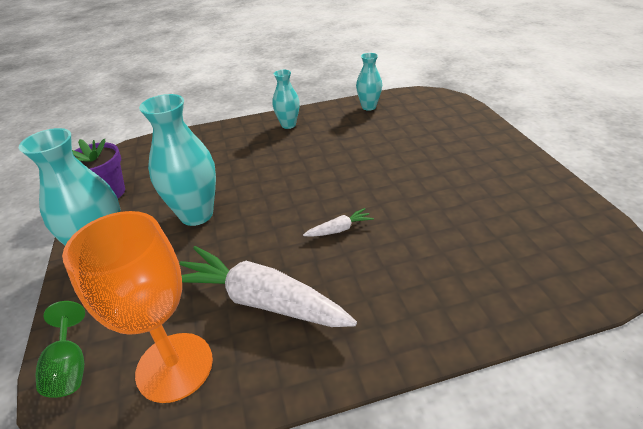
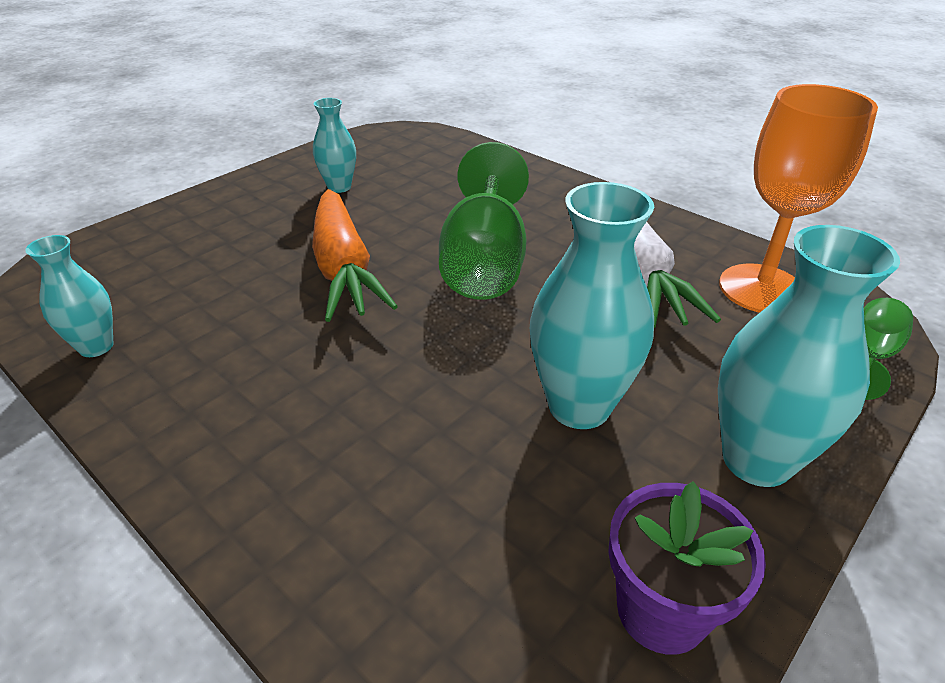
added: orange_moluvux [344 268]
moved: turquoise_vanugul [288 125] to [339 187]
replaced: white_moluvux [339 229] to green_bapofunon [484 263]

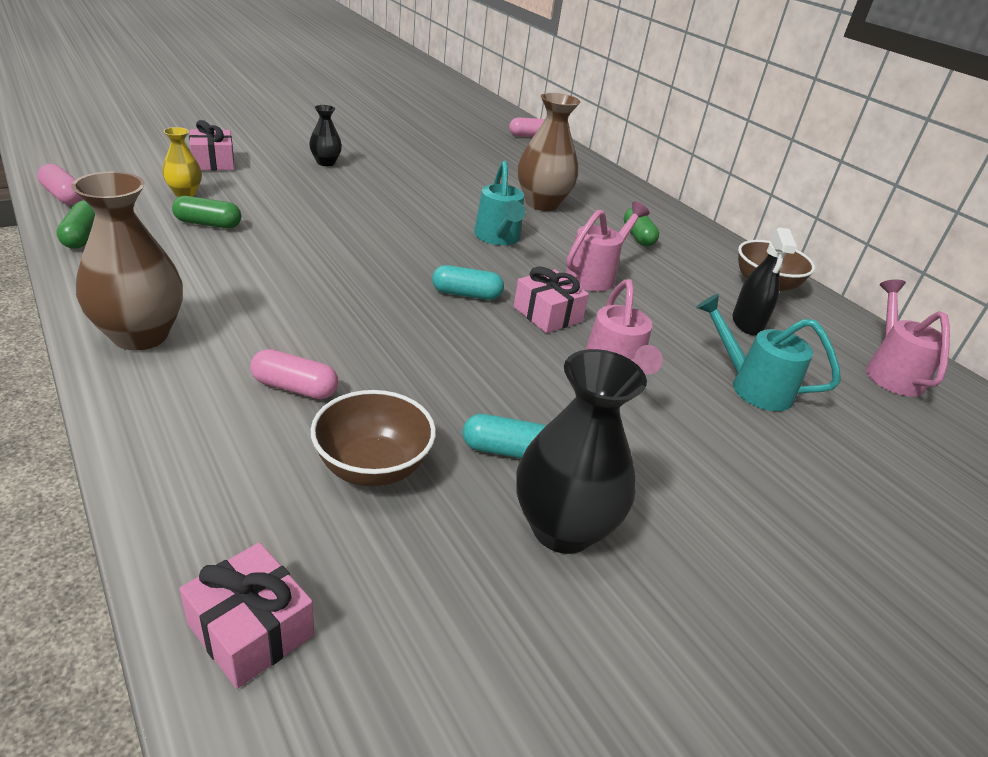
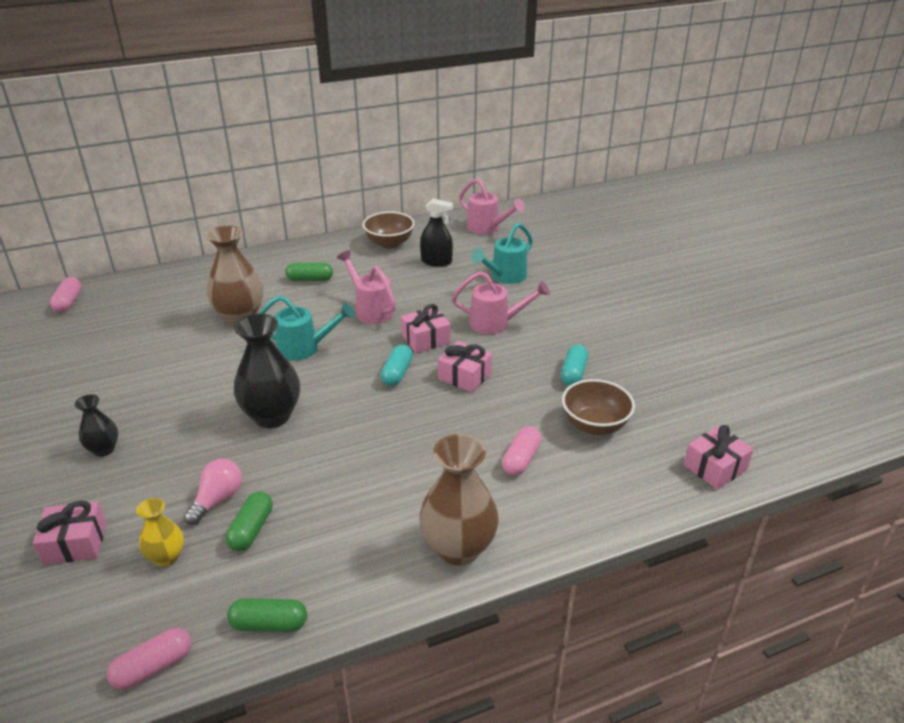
added: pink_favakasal [217 499]; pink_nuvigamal [464 376]
moved: black_vanugul [562 528] to [272 416]
turned: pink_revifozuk [890 372] = [487 228] 150 degrees counterclockwise

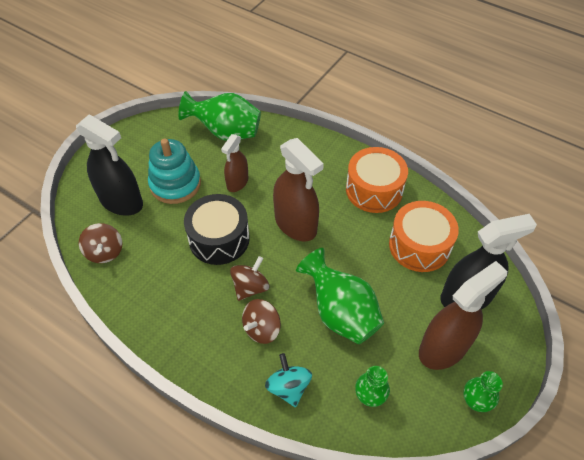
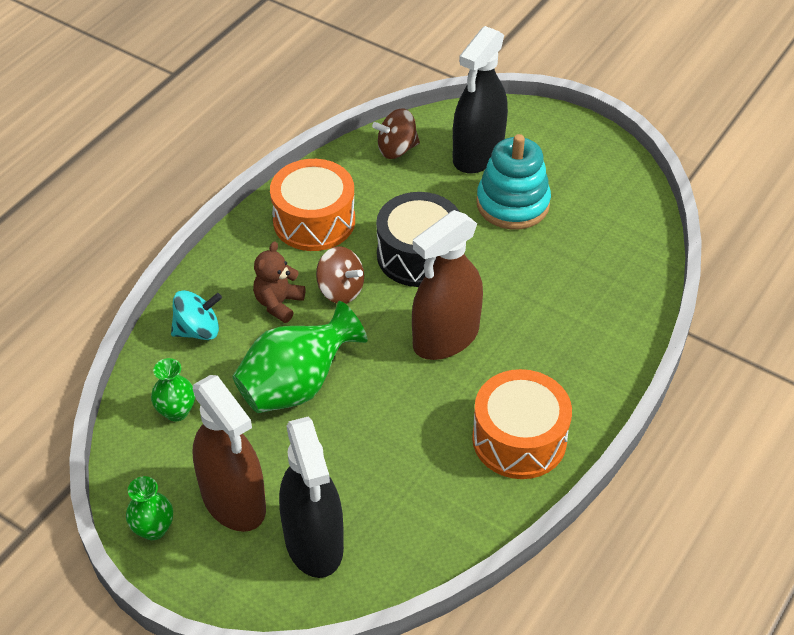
removed: green_vanugul [226 132]; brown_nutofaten [237 182]
moved: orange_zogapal [419 245] to [314 221]
replaced: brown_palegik [262 329] to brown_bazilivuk [278 303]

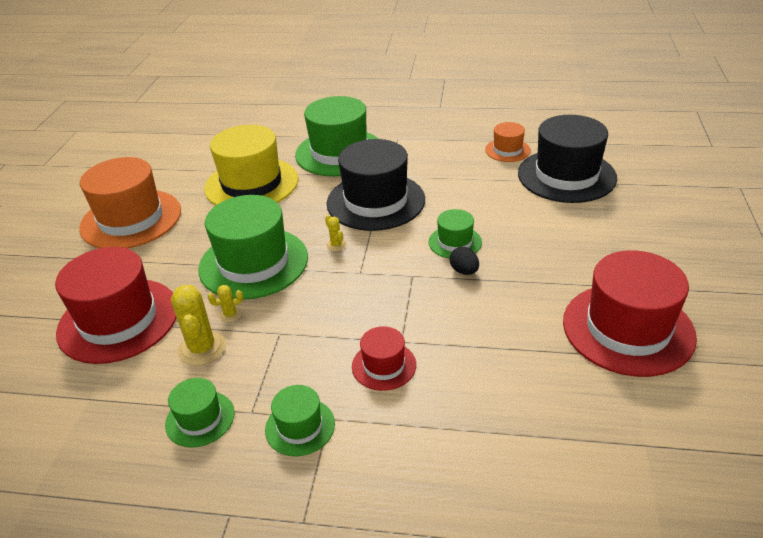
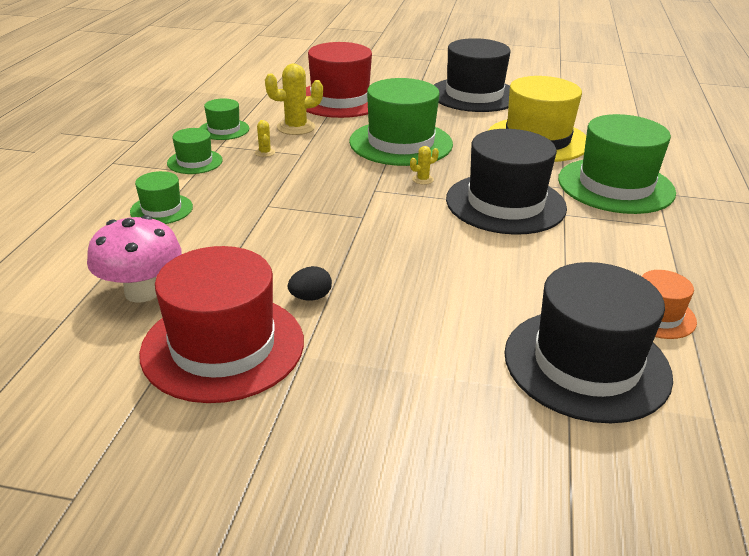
removed: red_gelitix [384 365]
added: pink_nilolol [142 292]
moved: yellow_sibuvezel [230 314] to [265 152]; green_gelitix [455 242] to [161 209]; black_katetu [464 271] to [310 297]
recoloured: orange_gelitix [131 219] to black_gelitix [474 95]

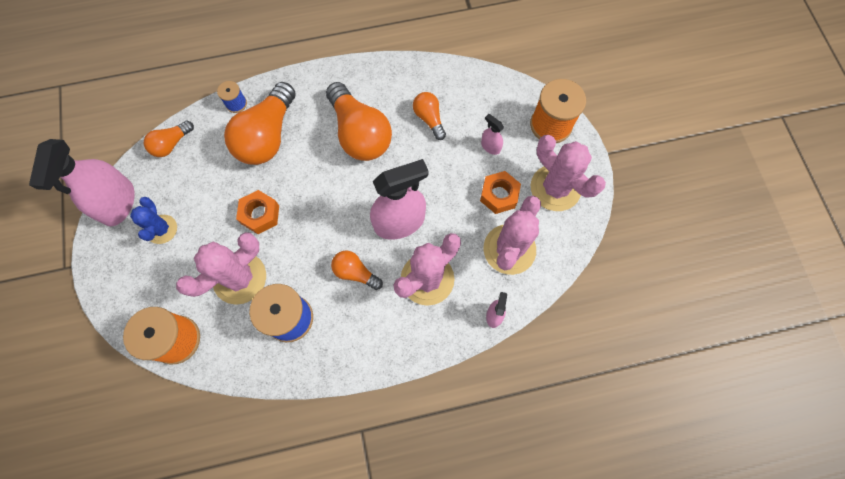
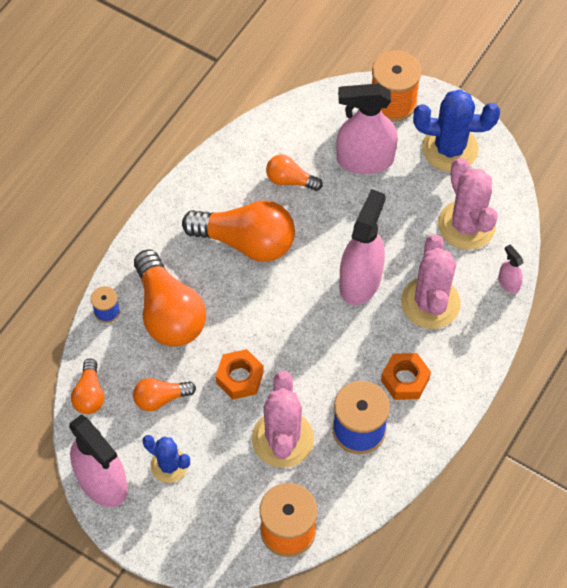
moved: orange_favakasal [355 273] to [161 398]; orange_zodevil [499 195] to [405 380]
recoloured: pink_sibuvezel [555 188] to blue_sibuvezel [450 148]
resized: pink_nutofaten [490 146] = [364 160] x2.22

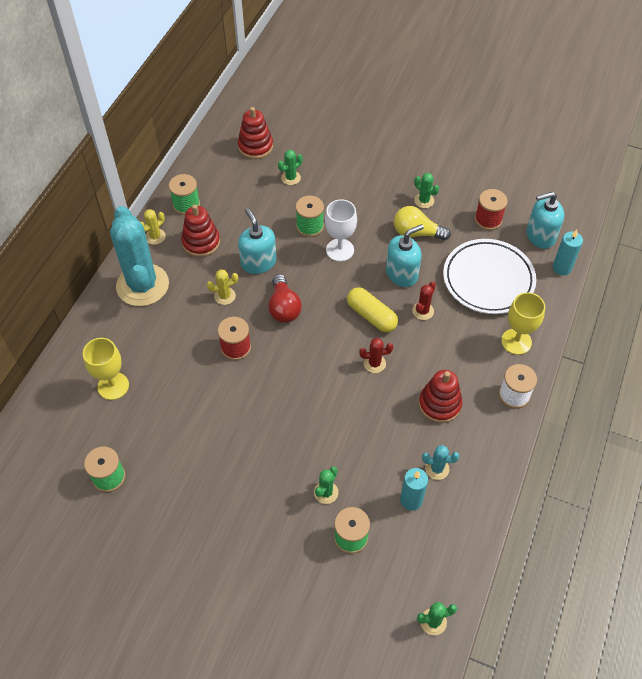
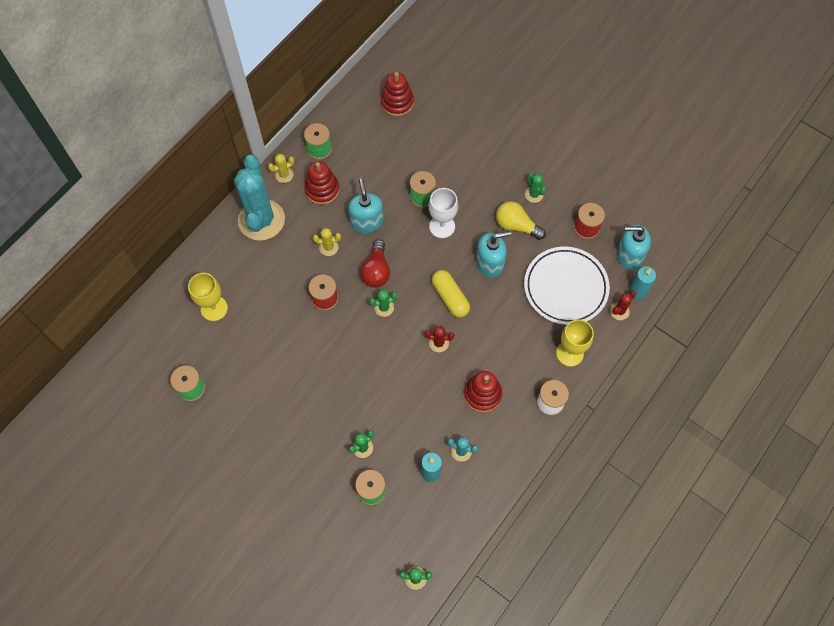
moved: green_sibuvezel [291 178] to [384 307]; red_sibuvezel [423 311] to [619 311]

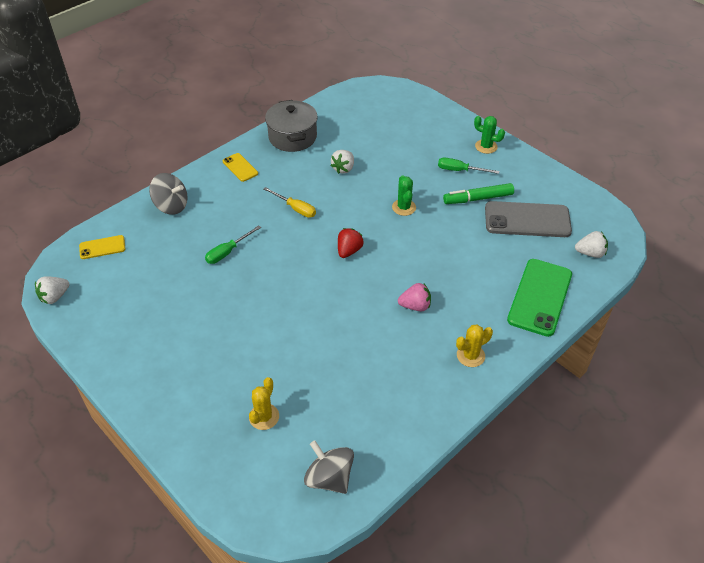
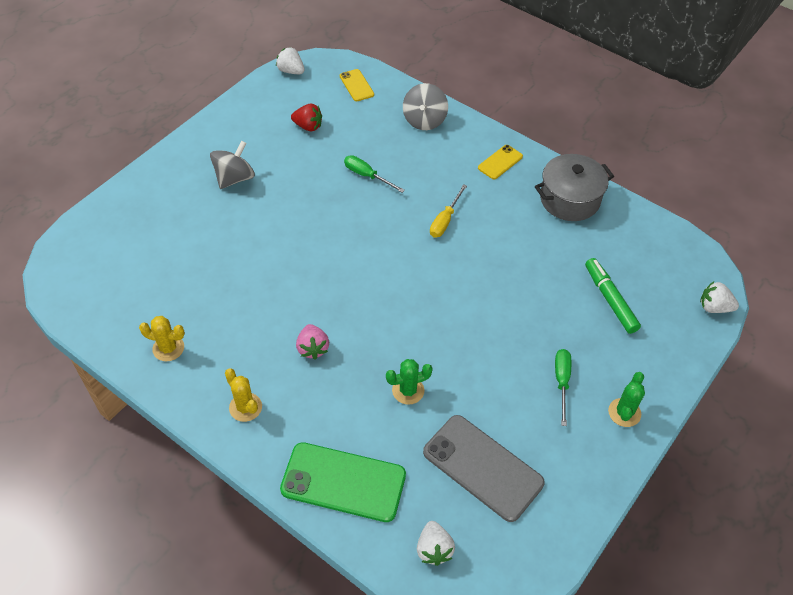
moved: yellow_sibuvezel [264 417] to [168 348]; grey_palegik [329 477] to [234 178]; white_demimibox [343 168] to [714 307]; red_demimibox [349 251] to [308 126]; green_sibuvezel [404 207] to [408 390]; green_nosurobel [478 199] to [610 299]
turned: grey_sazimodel [527 220] = [482 467] 45 degrees counterclockwise

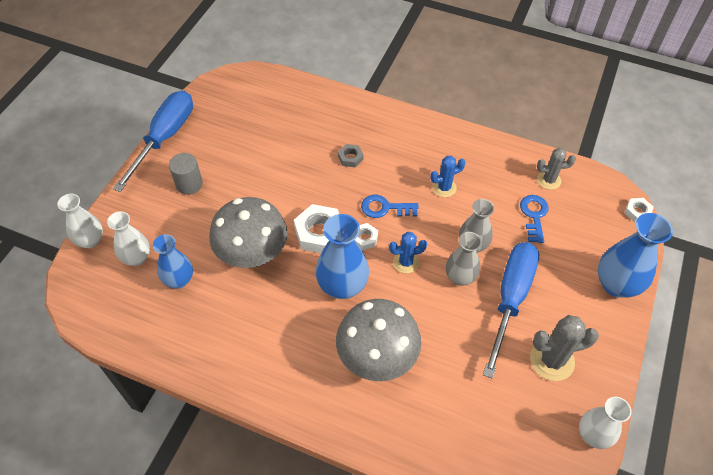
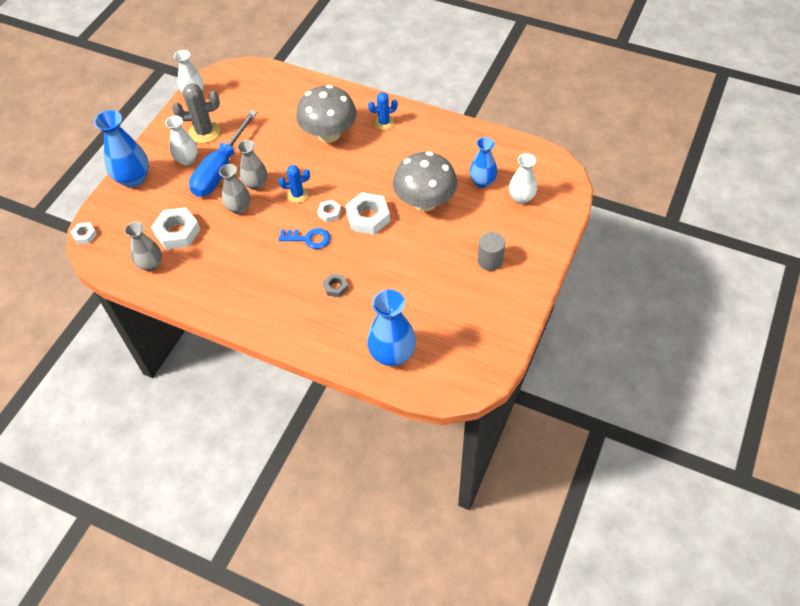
removed: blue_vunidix [164 138]
moved: white_vanugul [90 240] to [187 160]; blue_vanugul [342 286] to [392 354]; blue_sibuvezel [444 188] to [384 123]
replaced: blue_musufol [534 215] to white_zodevil [177 232]; grey_sibuvezel [549 180] to grey_vanugul [151 264]

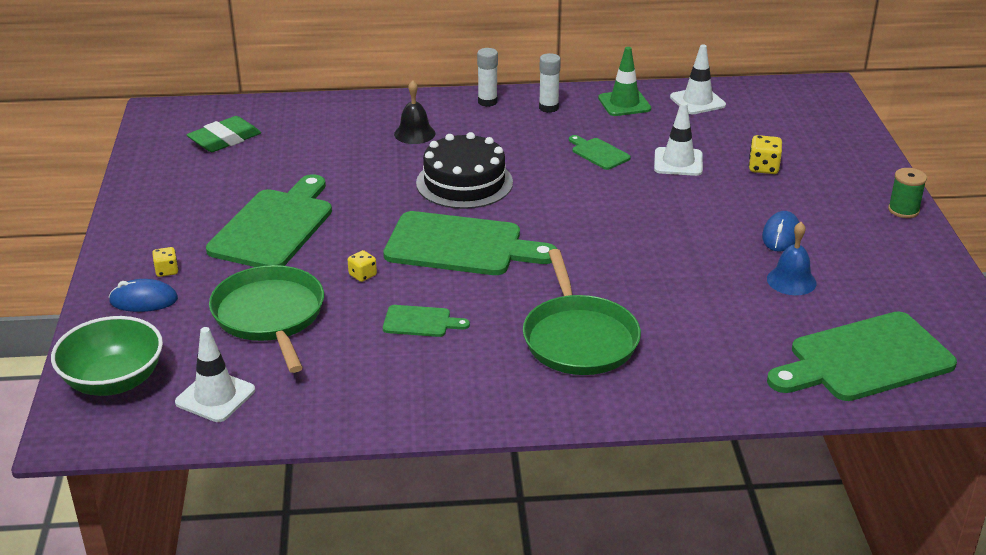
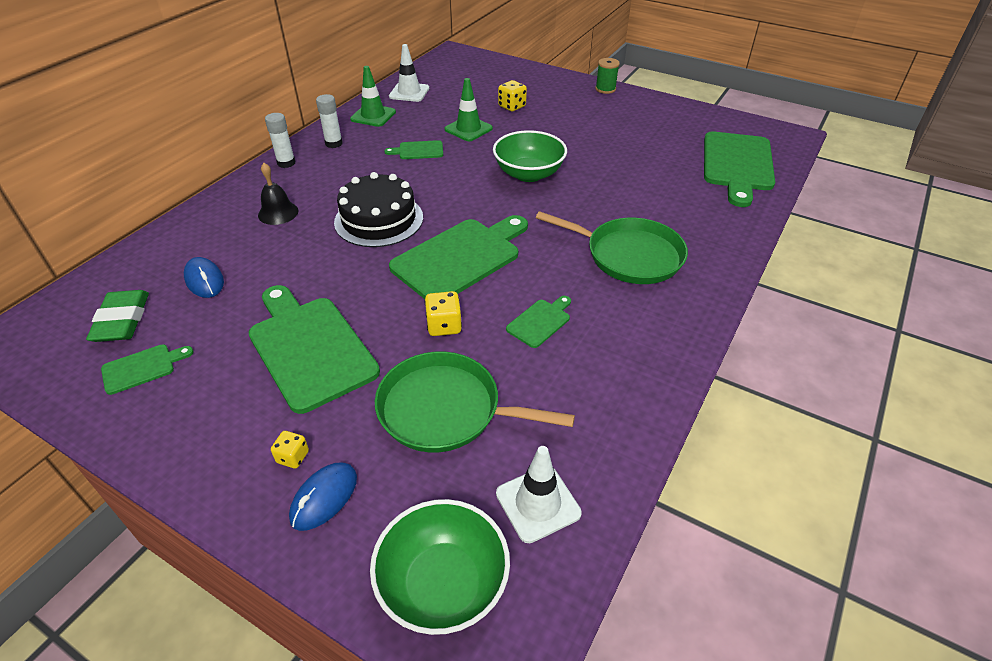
removed: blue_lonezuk [791 281]
added: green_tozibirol [142 368]; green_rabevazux [528 174]
moved: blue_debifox [781 235] to [204 280]
recoloured: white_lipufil [678 162] to green_lipufil [468 129]
resized: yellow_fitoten [362 275] = [444 326] x1.51

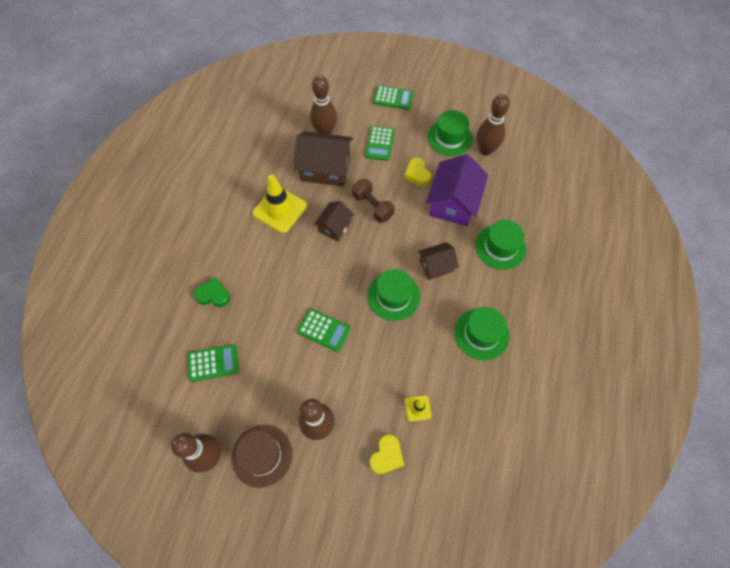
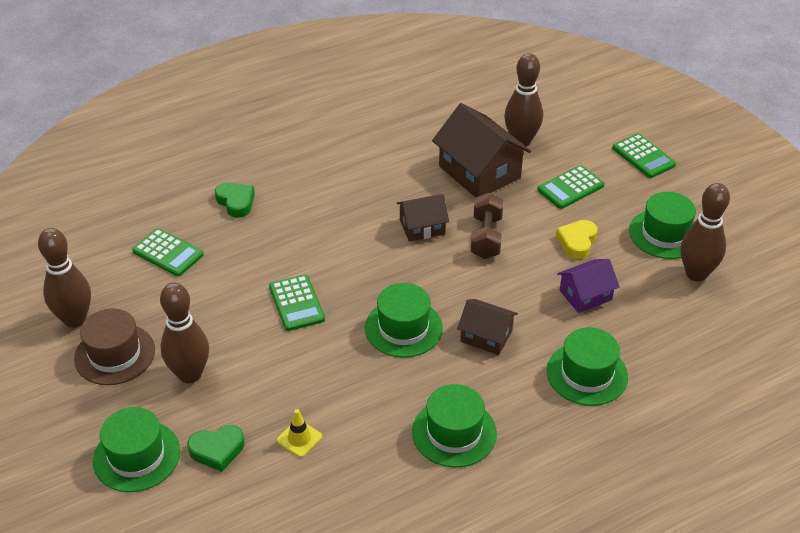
removed: yellow_lipufil [280 210]
added: green_gelitix [136 456]
recoloured: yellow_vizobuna [386 456] to green_vizobuna [217 450]
resized: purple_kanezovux [453 202] = [585 295] x0.57

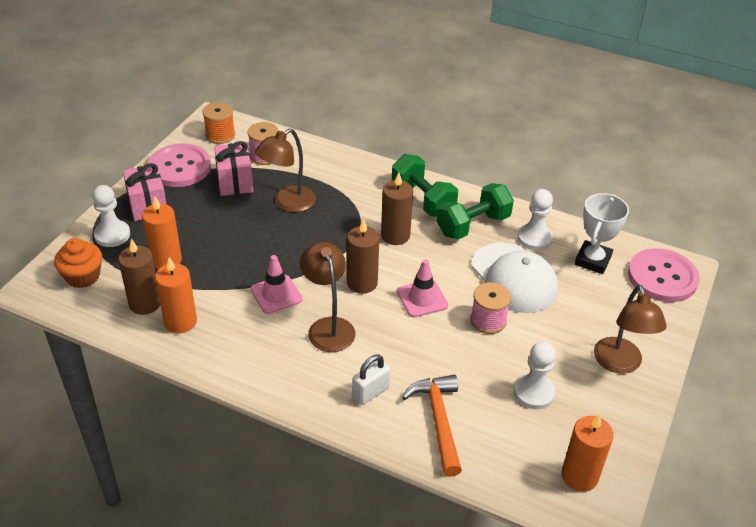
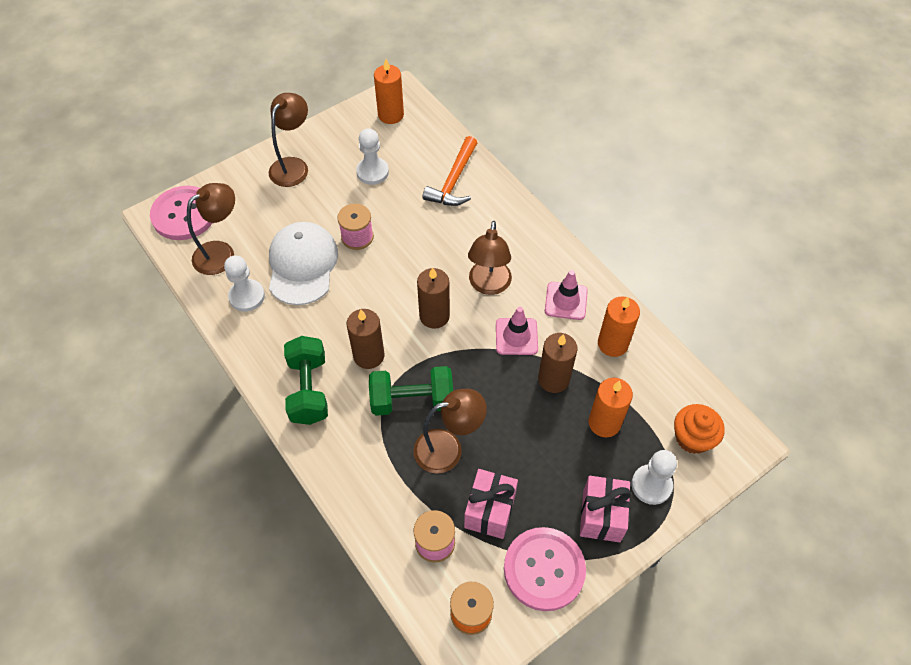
removed: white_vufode [371 392]
moved: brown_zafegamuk [145 303] to [553 379]; pink_lipufil [422 298] to [566 301]; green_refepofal [473 225] to [412 400]
replaced: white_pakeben [592 260] to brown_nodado [221 253]

